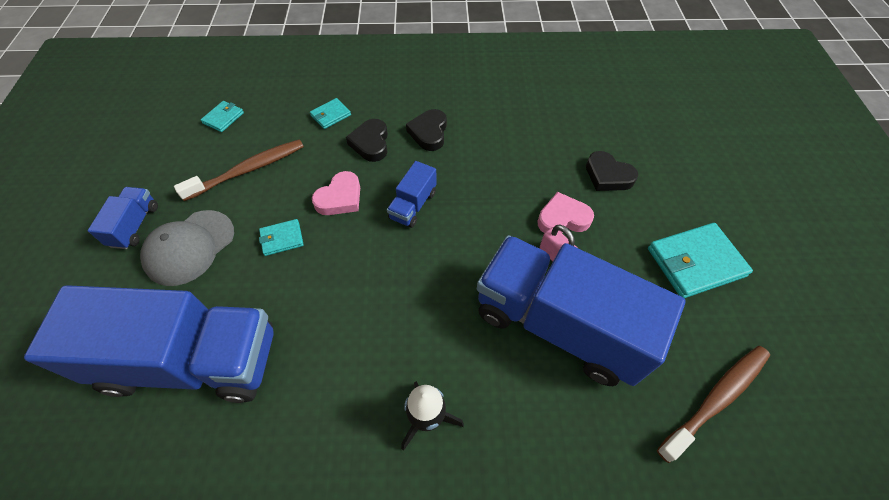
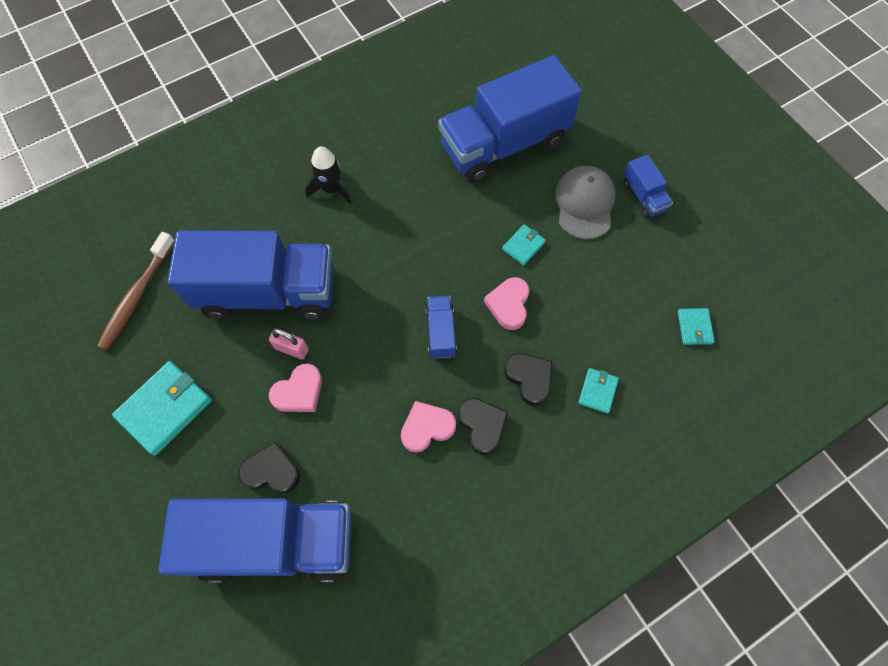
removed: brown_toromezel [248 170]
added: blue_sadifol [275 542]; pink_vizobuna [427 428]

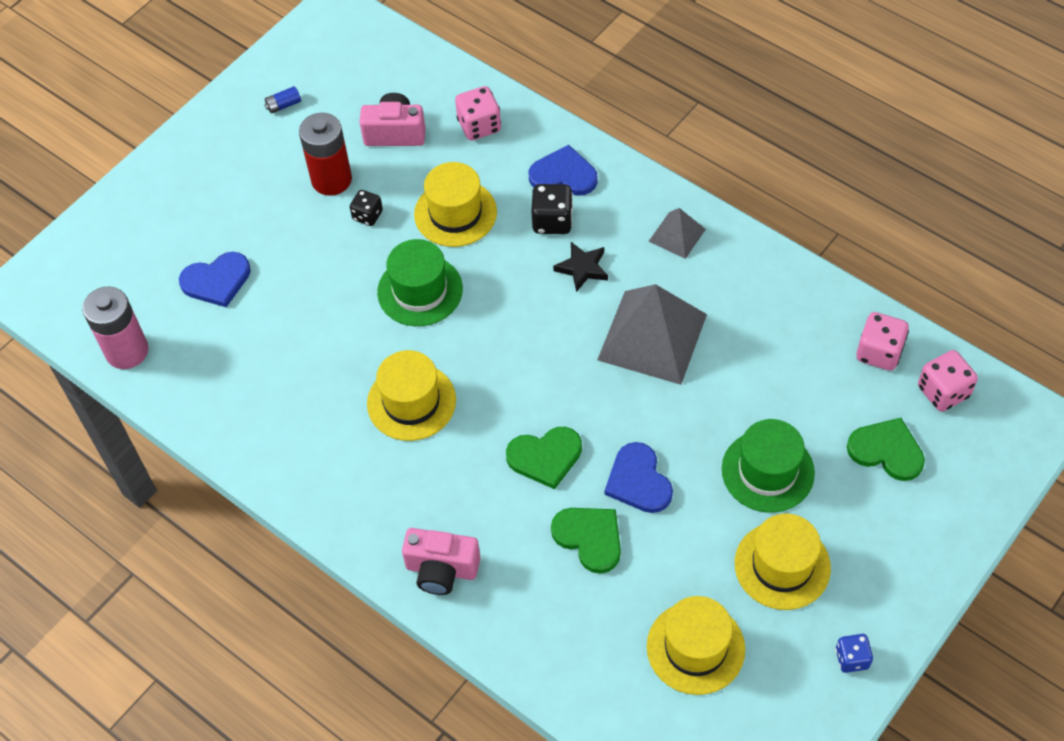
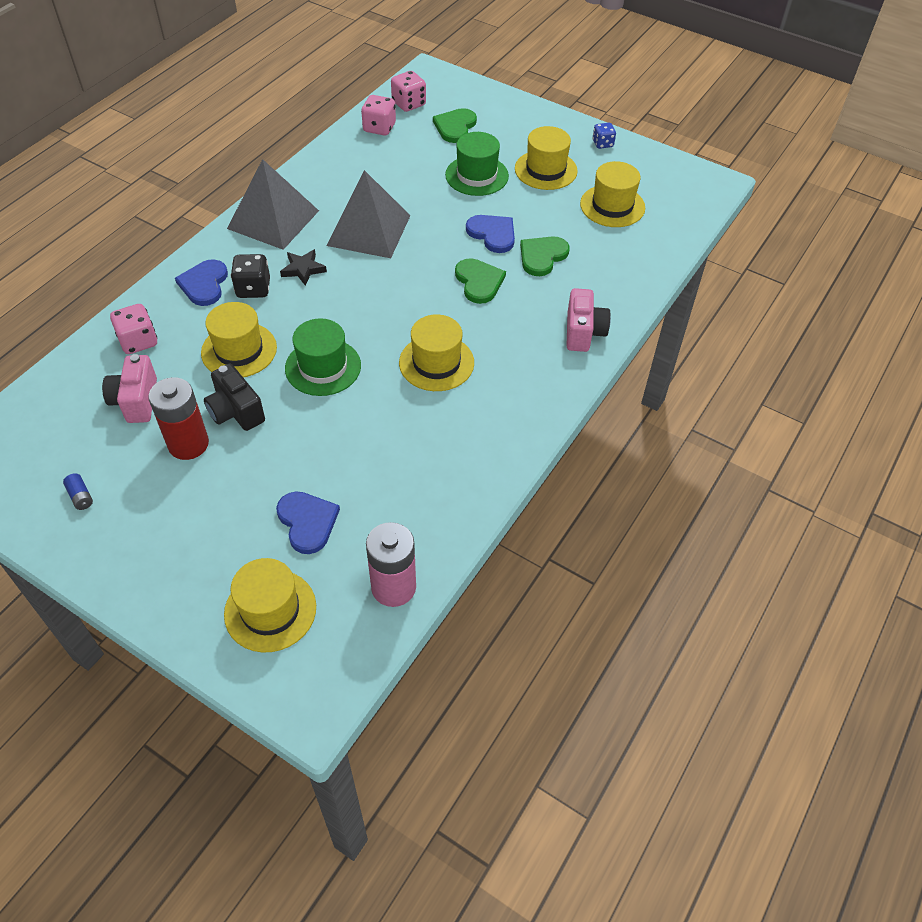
added: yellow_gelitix [270 610]
replaced: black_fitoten [367 215] to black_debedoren [236 411]
turned: blue_vizobuna [638 481] = [492 234] 105 degrees counterclockwise
resized: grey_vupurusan [677 235] = [273 219] x1.99

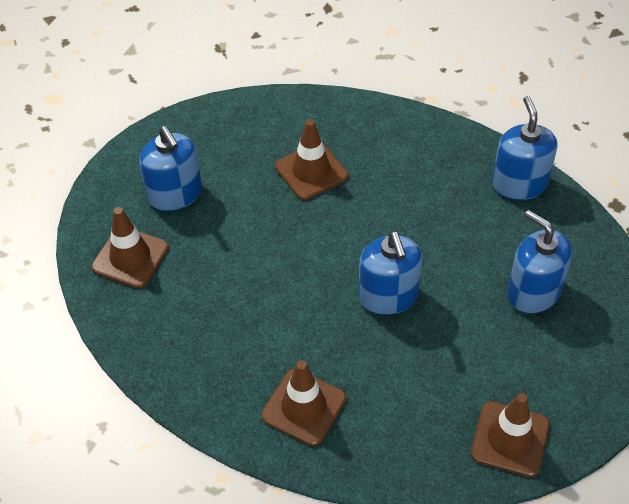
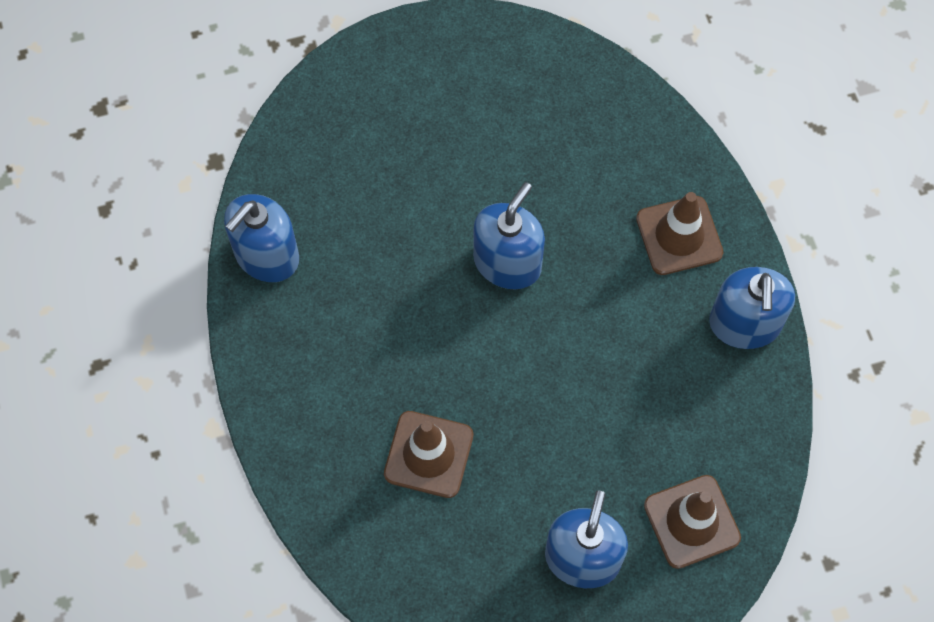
removed: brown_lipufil [510 439]
moved: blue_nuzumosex [533 292] to [744 324]

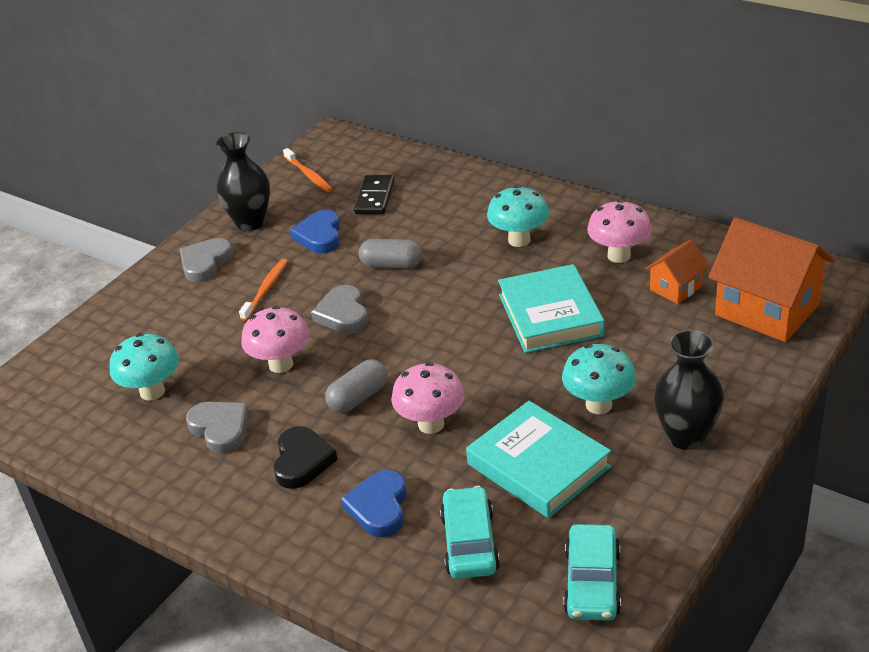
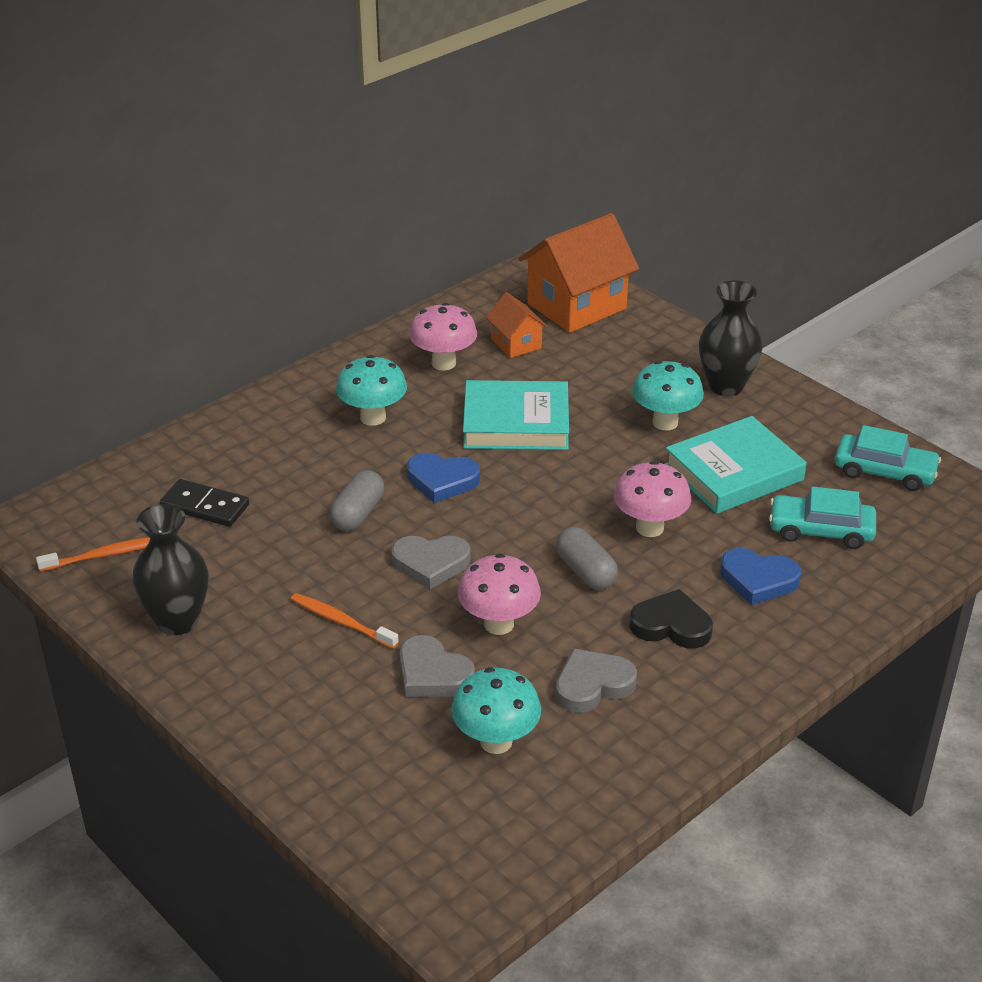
moved: grey_vizobuna [205 263] to [433 674]; blue_vizobuna [319 236] to [442 480]

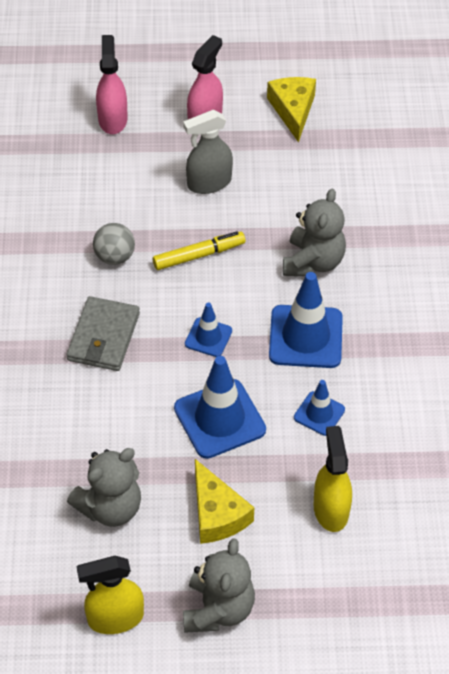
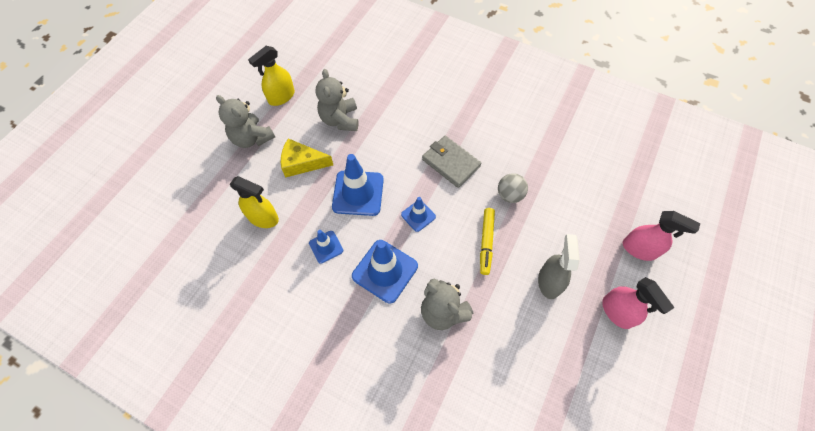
removed: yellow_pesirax [293 110]
turned: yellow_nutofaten [115 618] = [281 97] 150 degrees counterclockwise

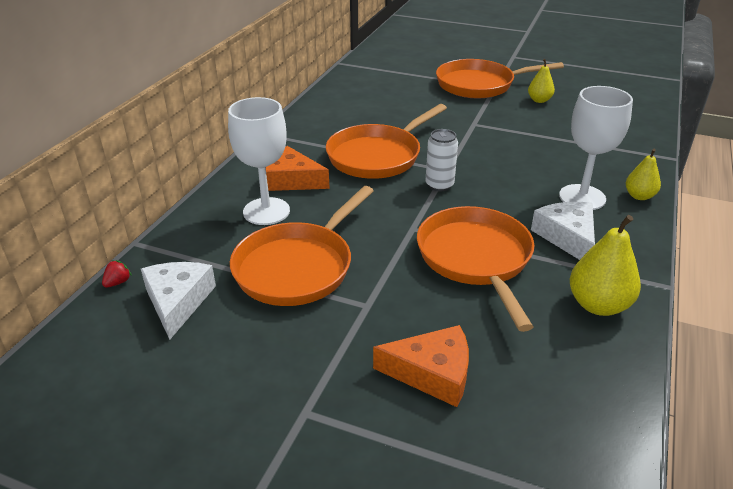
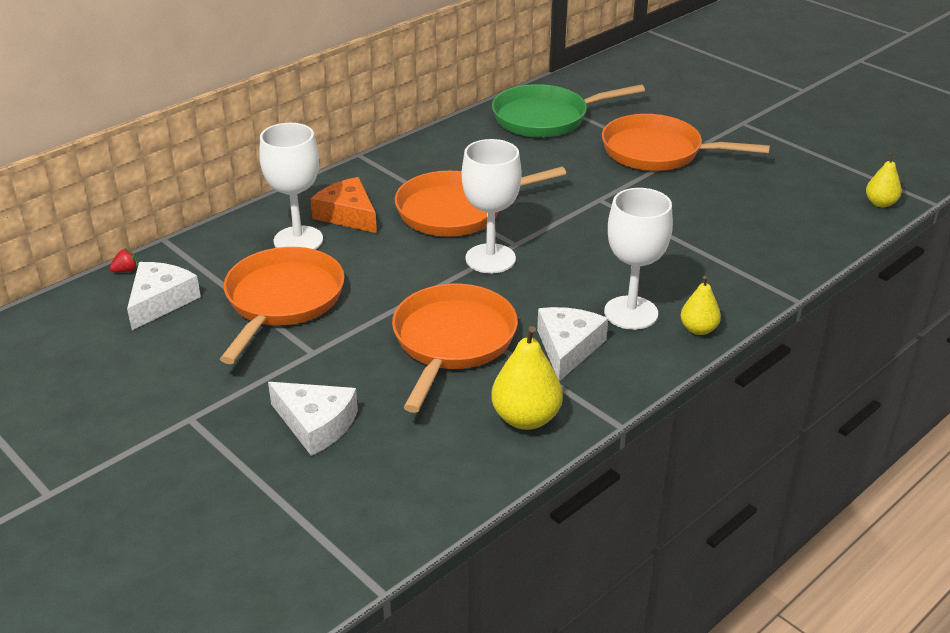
added: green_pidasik [545 118]
moved: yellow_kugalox [539 100] to [880 203]
replaced: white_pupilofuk [439 185] to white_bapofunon [490 259]
recoloured: orange_pesirax [432 373] to white_pesirax [316 424]
turned: orange_pidasik [298 267] = [282 301] 135 degrees clockwise

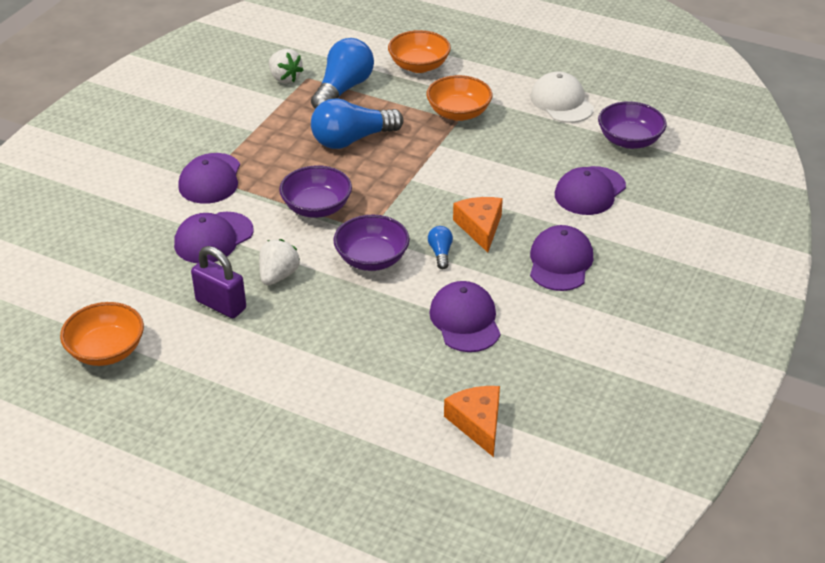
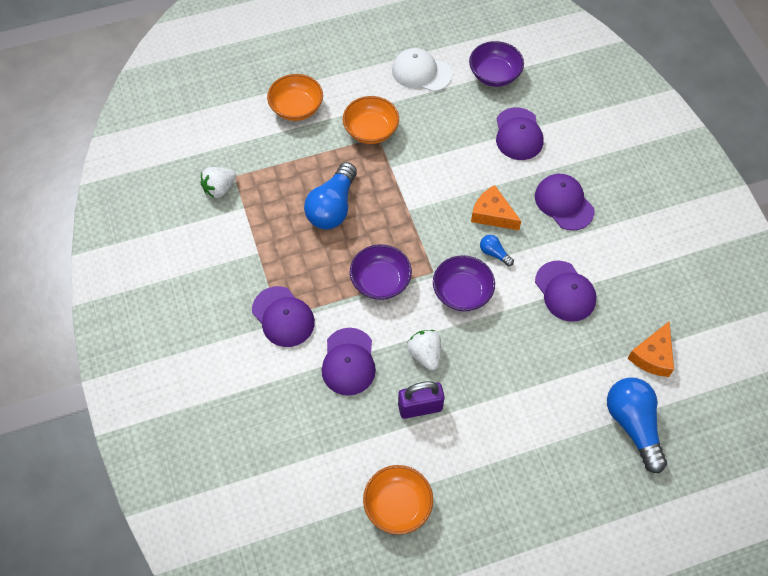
moved: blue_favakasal [343 89] to [633 425]
turned: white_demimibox [285 78] = [219 189] 135 degrees clockwise; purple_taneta [465 320] = [565 291] 150 degrees counterclockwise; orange_pesirax [477 423] = [652 356] 90 degrees counterclockwise

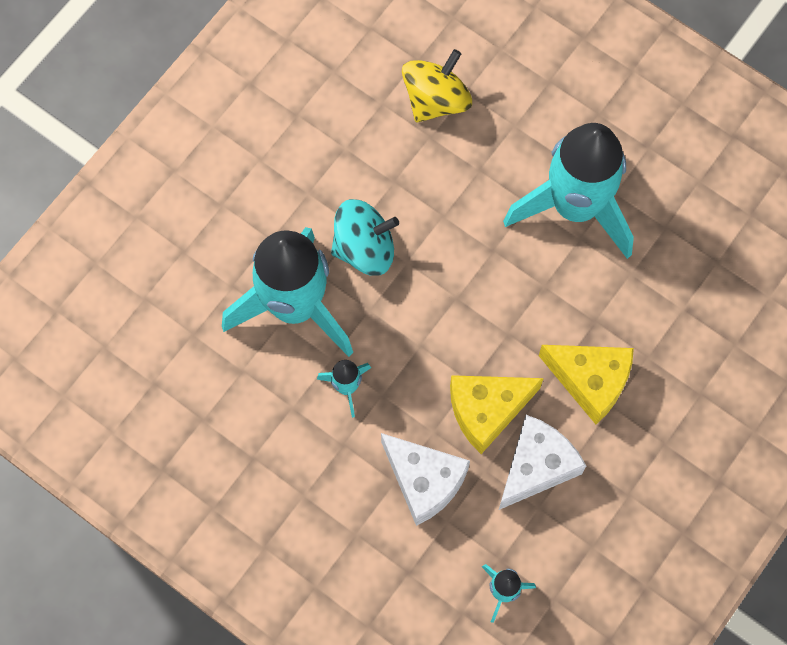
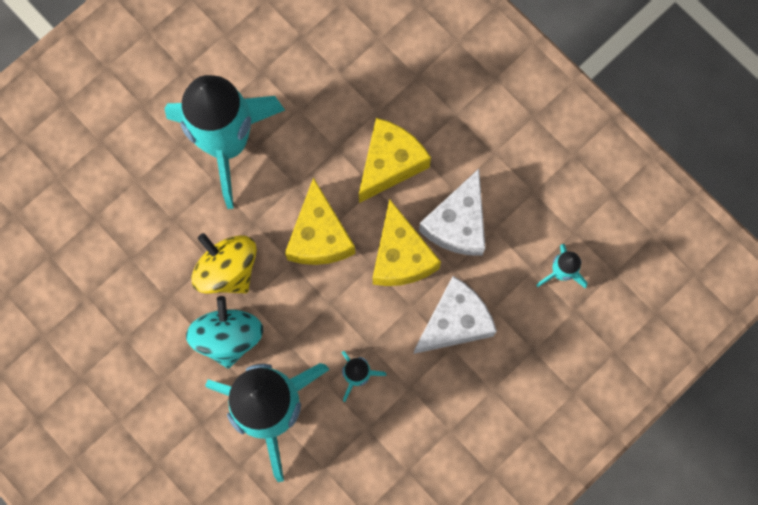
added: yellow_pesirax [319 236]
moved: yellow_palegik [436 100] to [227 270]
turned: white_pesirax [536 466] = [458 224] 120 degrees counterclockwise

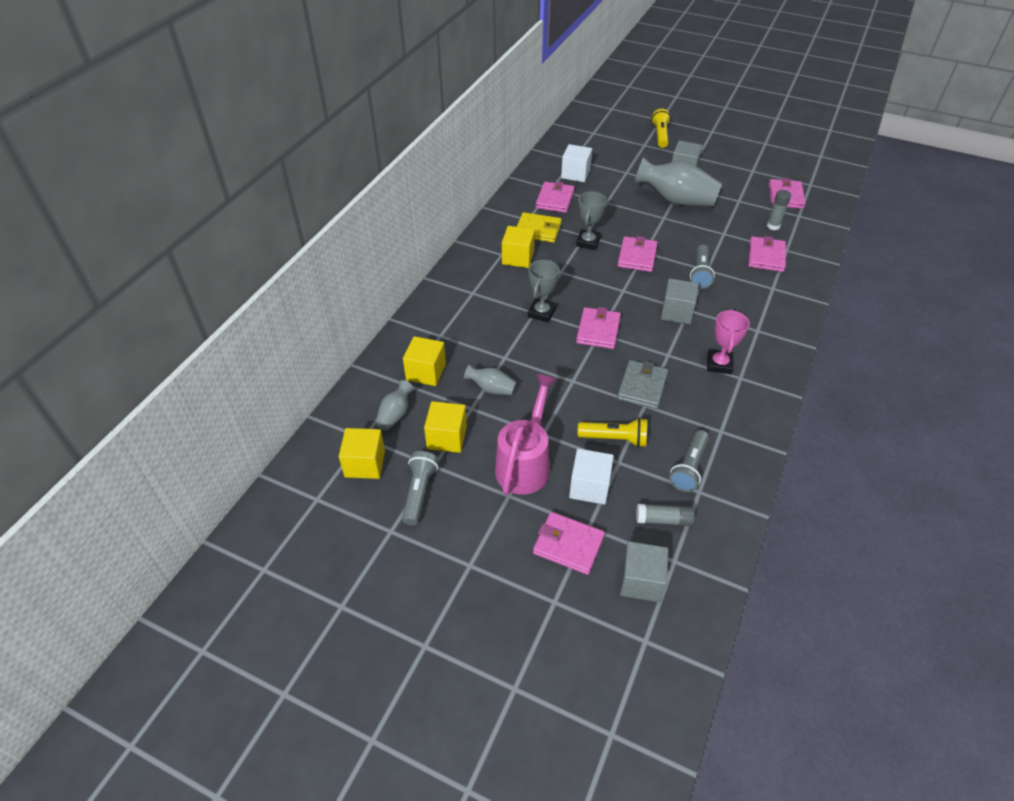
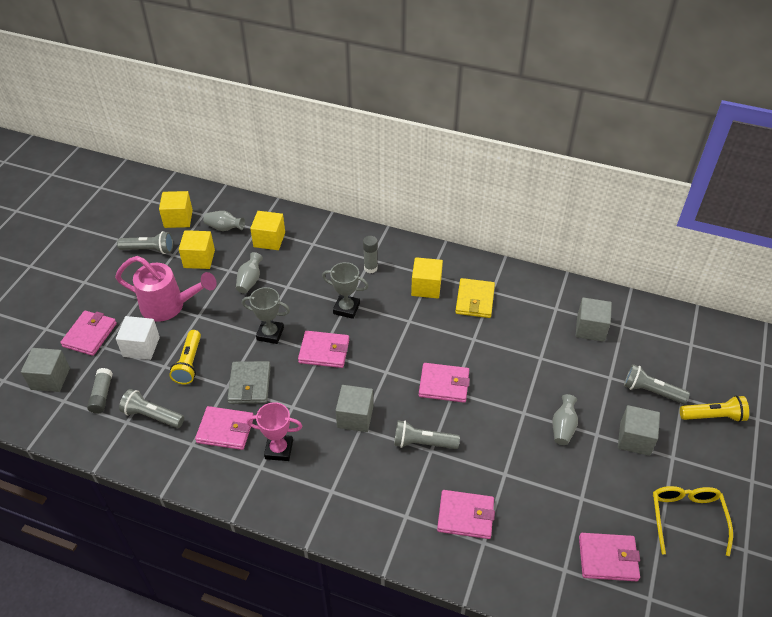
added: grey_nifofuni [651 391]; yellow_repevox [686 518]
moved: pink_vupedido [555 199] to [225 430]; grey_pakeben [588 242] to [270 334]; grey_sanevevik [773 226] to [370 268]
recoloured: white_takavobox [575 174] to grey_takavobox [590 328]
turned: grey_vupedido [642 386] = [249 384] 75 degrees clockwise
resized: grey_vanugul [676 200] = [563 427] x0.49

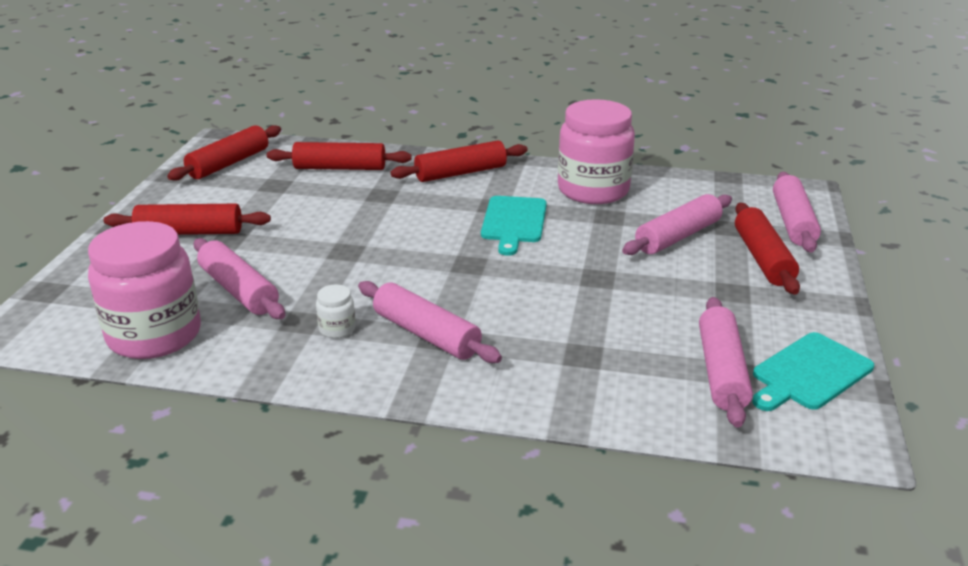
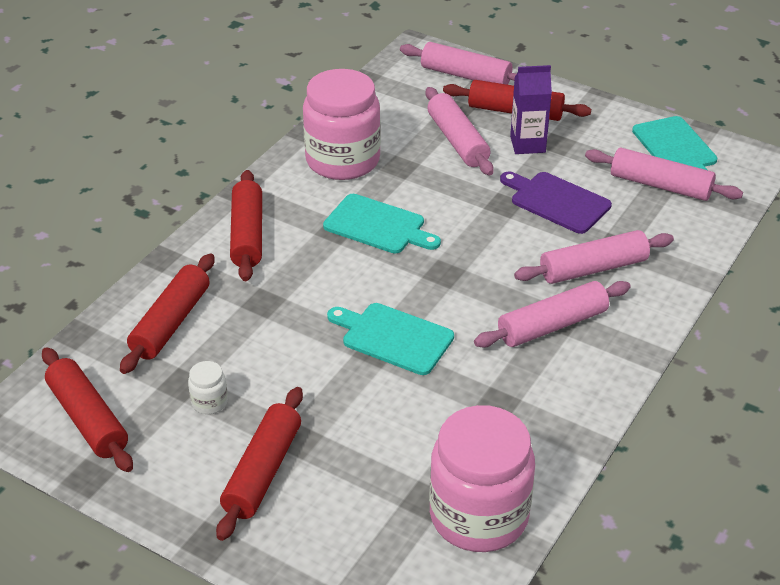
added: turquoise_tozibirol [393 338]; purple_tozibirol [557 201]; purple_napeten [527 144]
moved: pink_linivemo [238 290] to [593 268]; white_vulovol [337 329] to [209 402]

